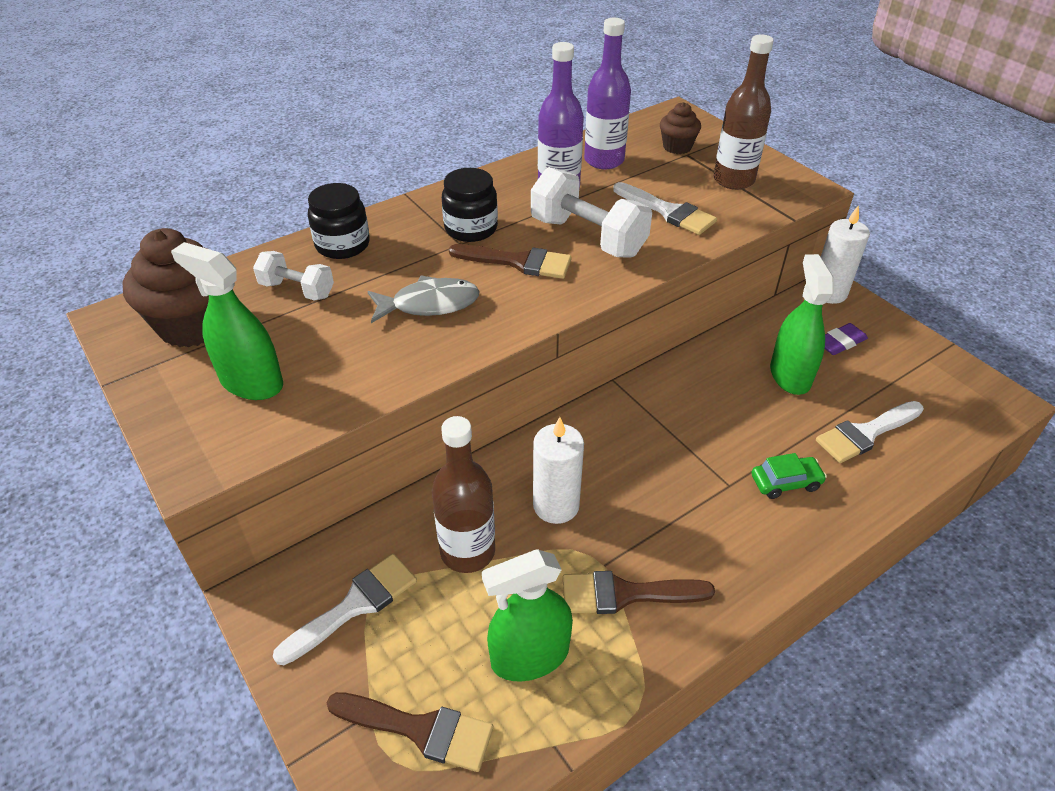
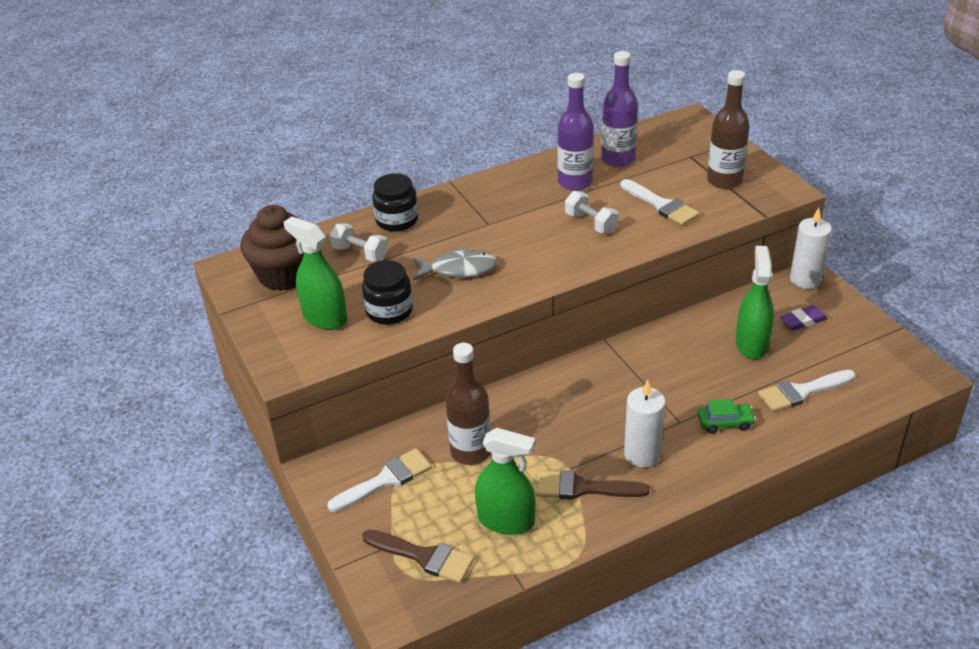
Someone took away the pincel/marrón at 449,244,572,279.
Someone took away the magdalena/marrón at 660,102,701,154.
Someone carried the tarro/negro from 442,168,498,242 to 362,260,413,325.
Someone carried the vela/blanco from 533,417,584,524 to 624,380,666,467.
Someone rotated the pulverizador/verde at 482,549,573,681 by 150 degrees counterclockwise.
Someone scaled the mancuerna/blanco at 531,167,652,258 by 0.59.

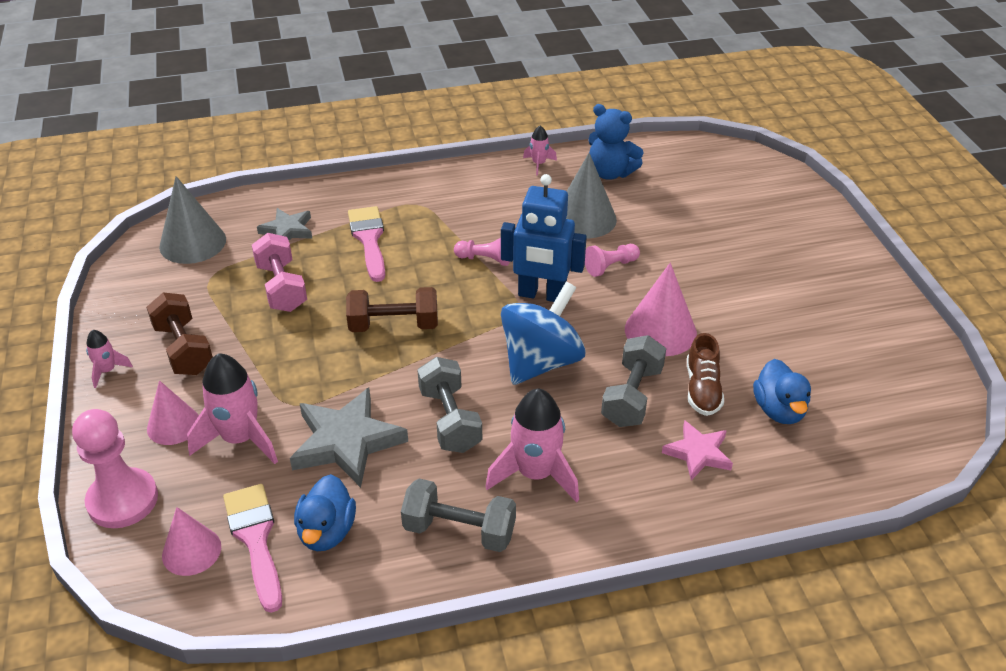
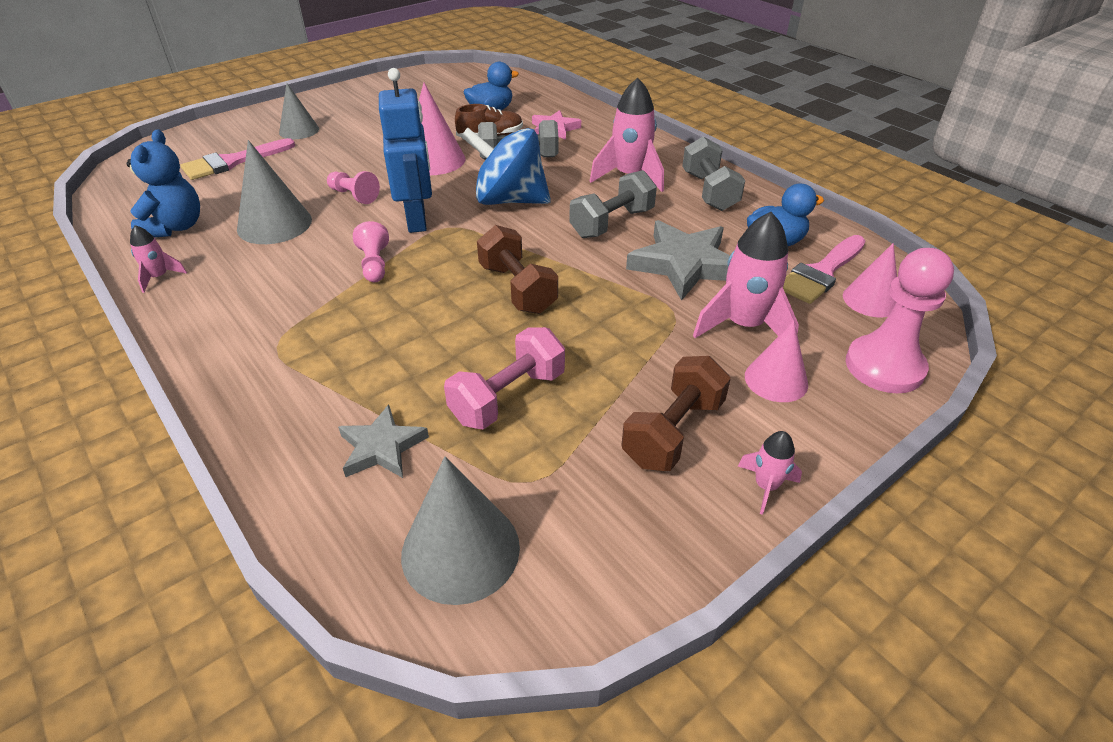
Someone put down the cono/gris at 279,83,319,139.
Someone carried the pincel/rosa from 348,206,385,282 to 181,138,295,180.

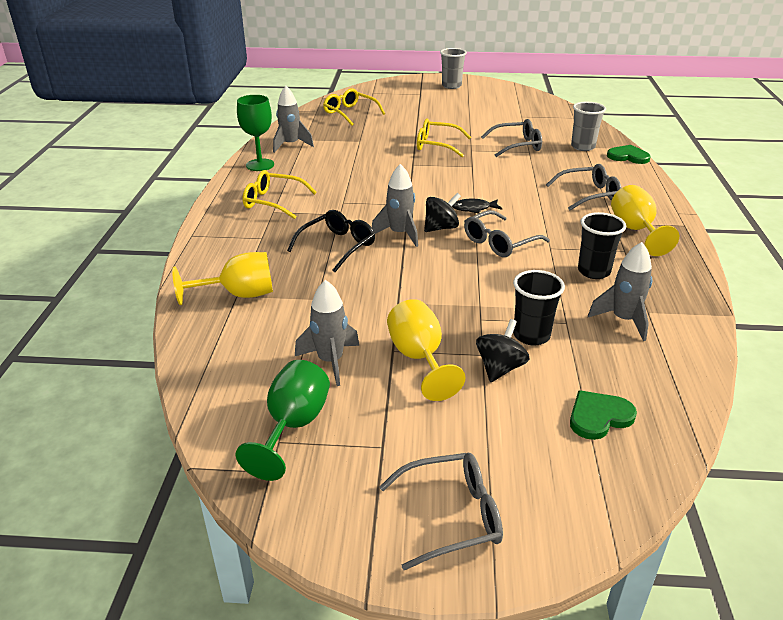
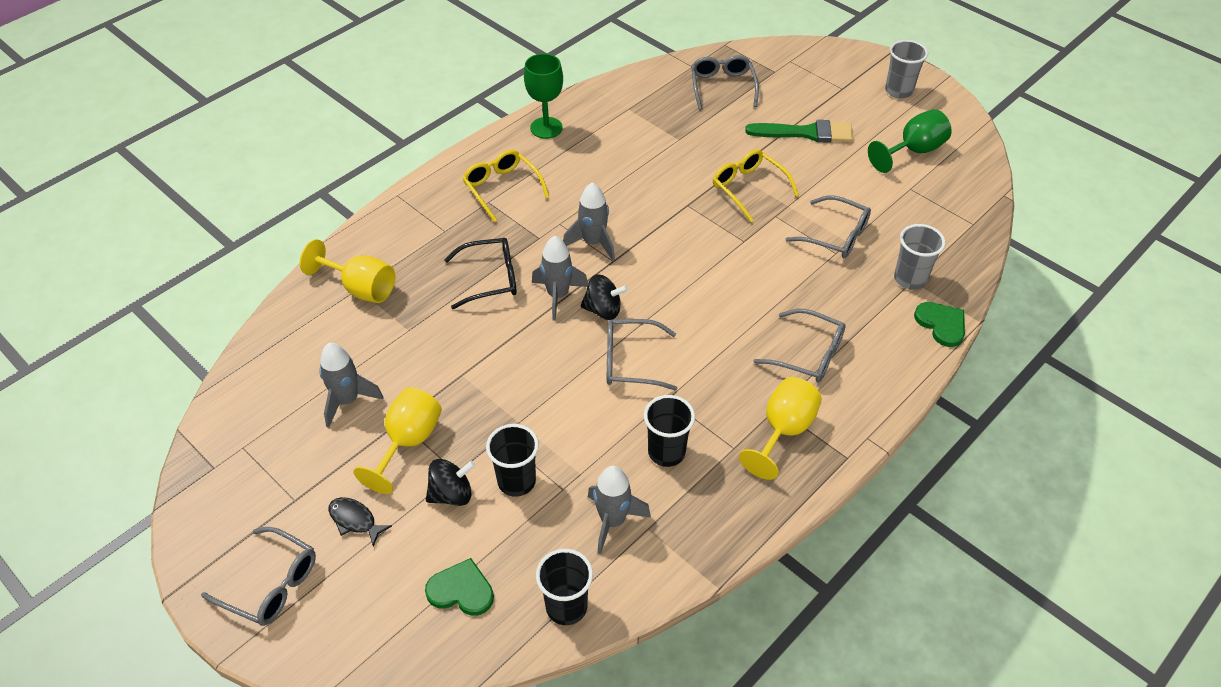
Someone put down the vaso/negro at 536,549,593,625.
Someone put down the pincel/verde at 745,120,854,143.
Someone carried the copa/verde from 236,360,330,481 to 868,109,952,173.
Someone carried the cohete/gris from 273,86,314,153 to 563,182,615,261.
Someone carried the pez/negro from 452,199,502,214 to 328,497,392,546.
Someone repainted the gafas/amarillo at 323,88,385,126, which became the gafas/gris at 691,55,759,110.

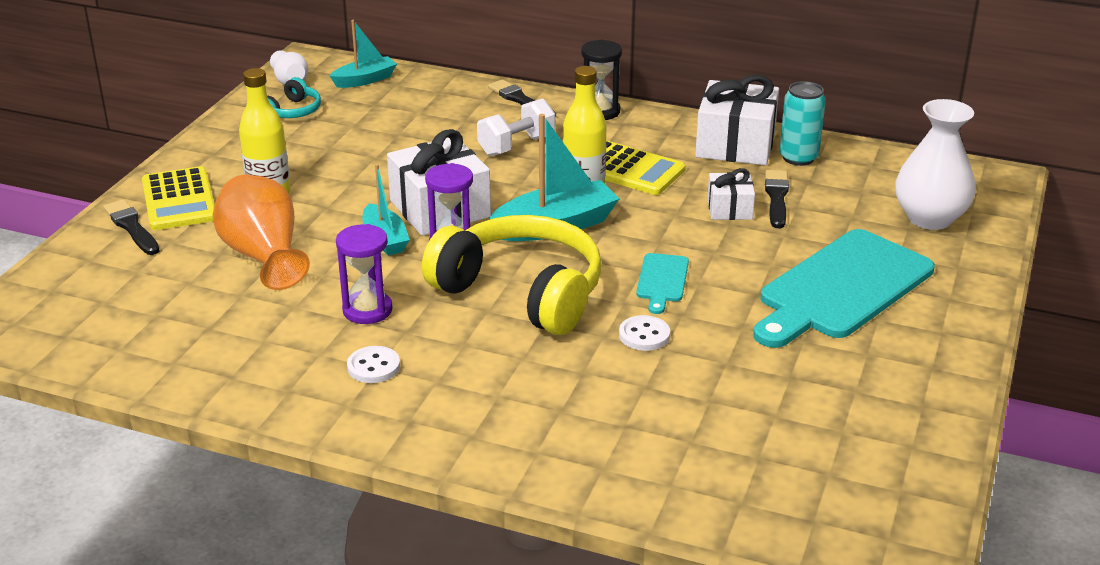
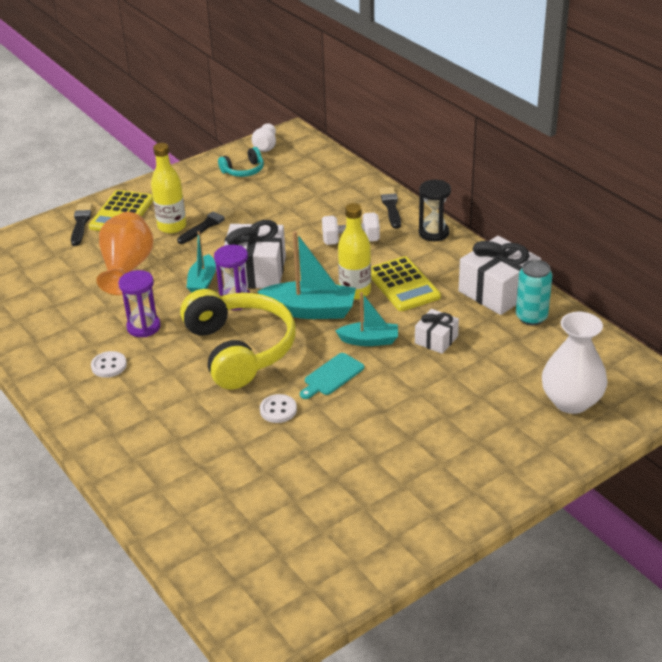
Someone took away the tabla de cortar/turquesa at 753,229,935,348.
Someone carried the barco/turquesa from 330,20,397,88 to 336,292,398,346.
Someone carried the pincel/negro from 765,170,789,229 to 177,206,234,244.

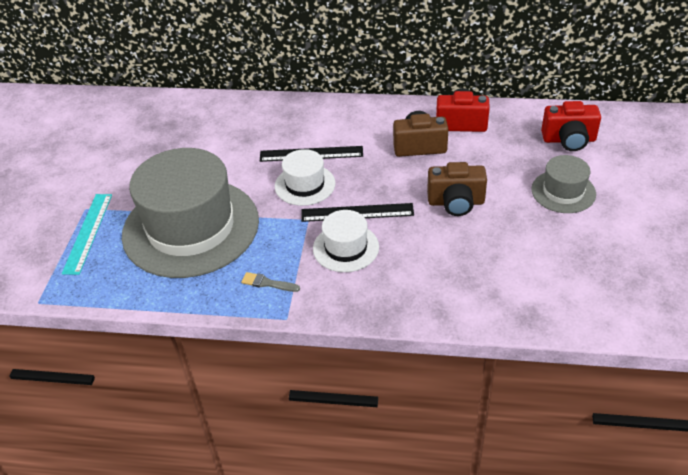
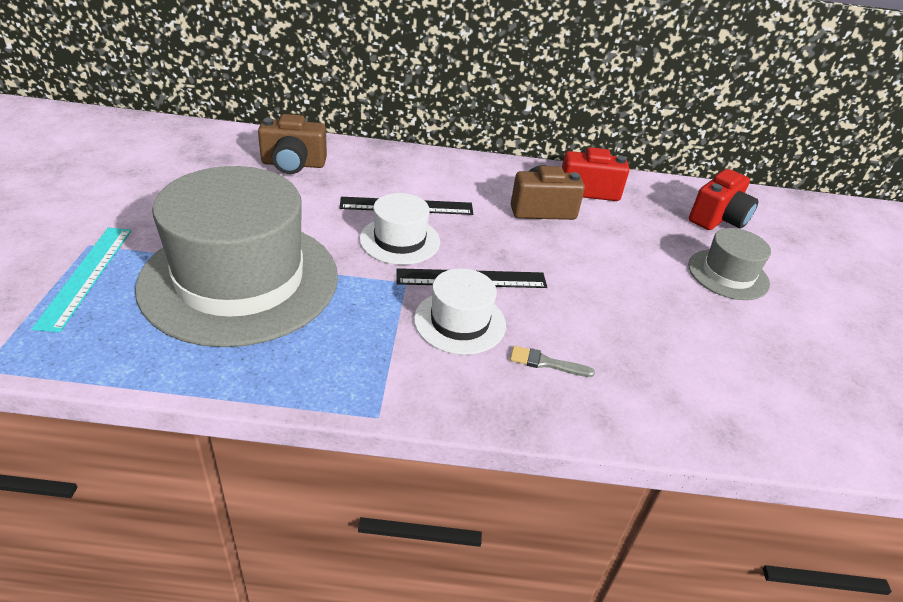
Someone carried the pincel/gris from 241,272,300,292 to 510,346,595,377.
Someone carried the cámara/marrón from 427,162,487,216 to 258,114,327,174.
Someone rotated the cámara/rojo at 541,101,601,151 by 45 degrees counterclockwise.

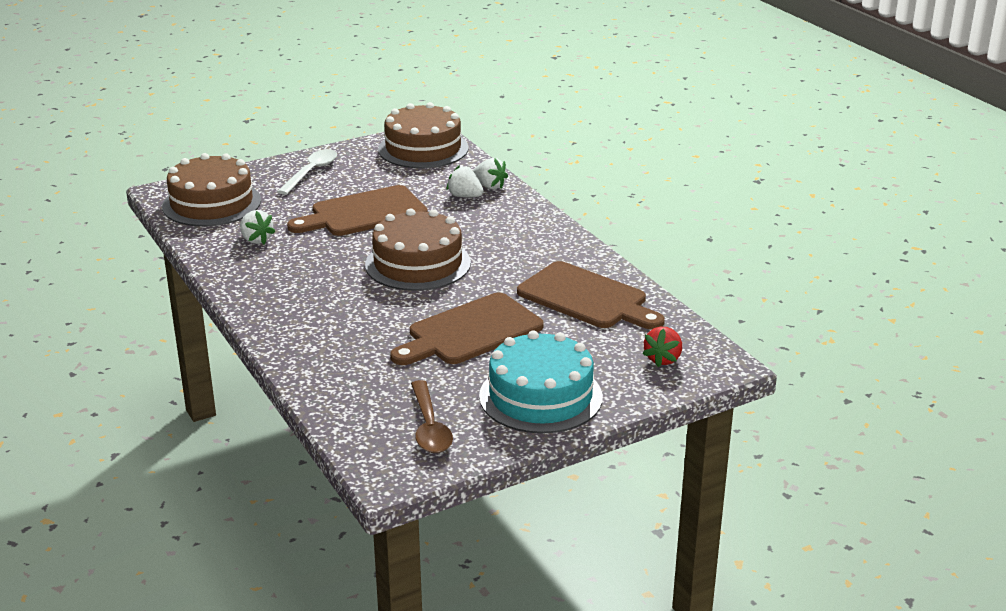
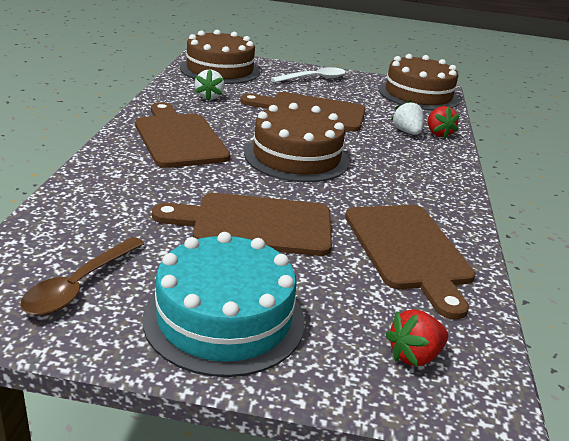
Someone put down the tabla de cortar/marrón at 135,102,230,168.
Someone repainted the fresa/blanco at 473,158,508,190, which became the fresa/rojo at 428,106,460,138.

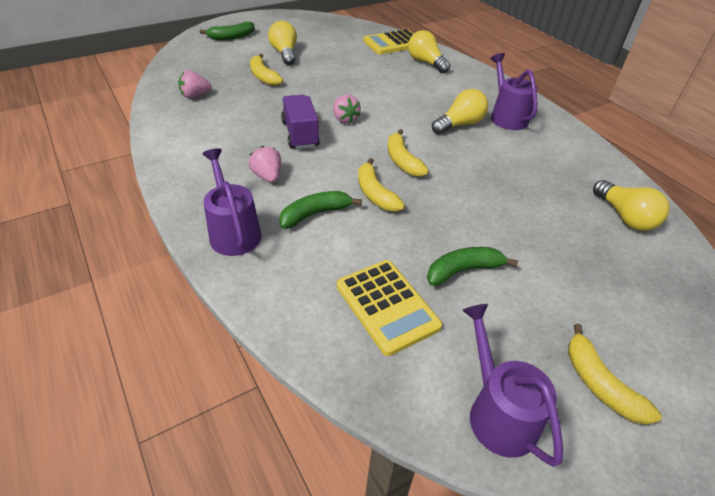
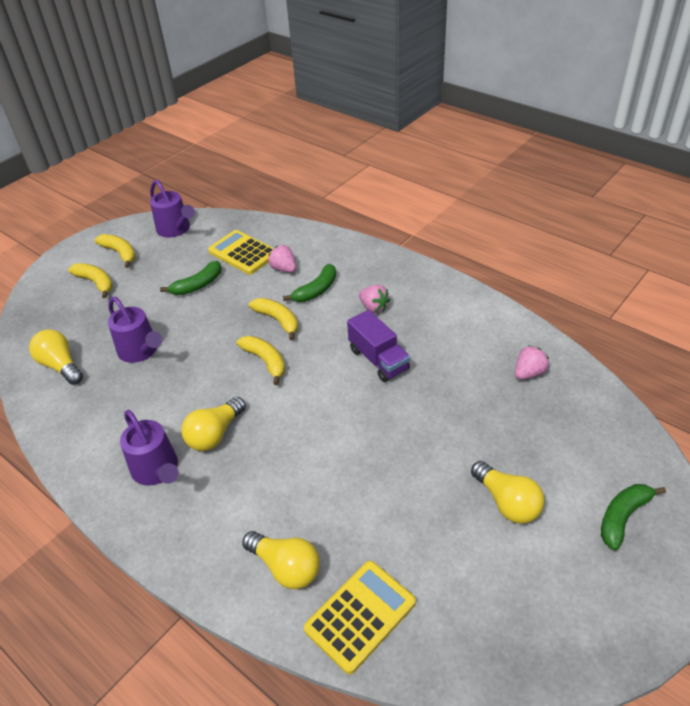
Someone carried the regadera/morado from 202,148,262,256 to 108,297,162,363.
Someone carried the plátano/amarillo from 250,54,283,86 to 68,263,113,298.
Someone carried the fresa/rosa from 333,95,361,124 to 268,245,296,273.

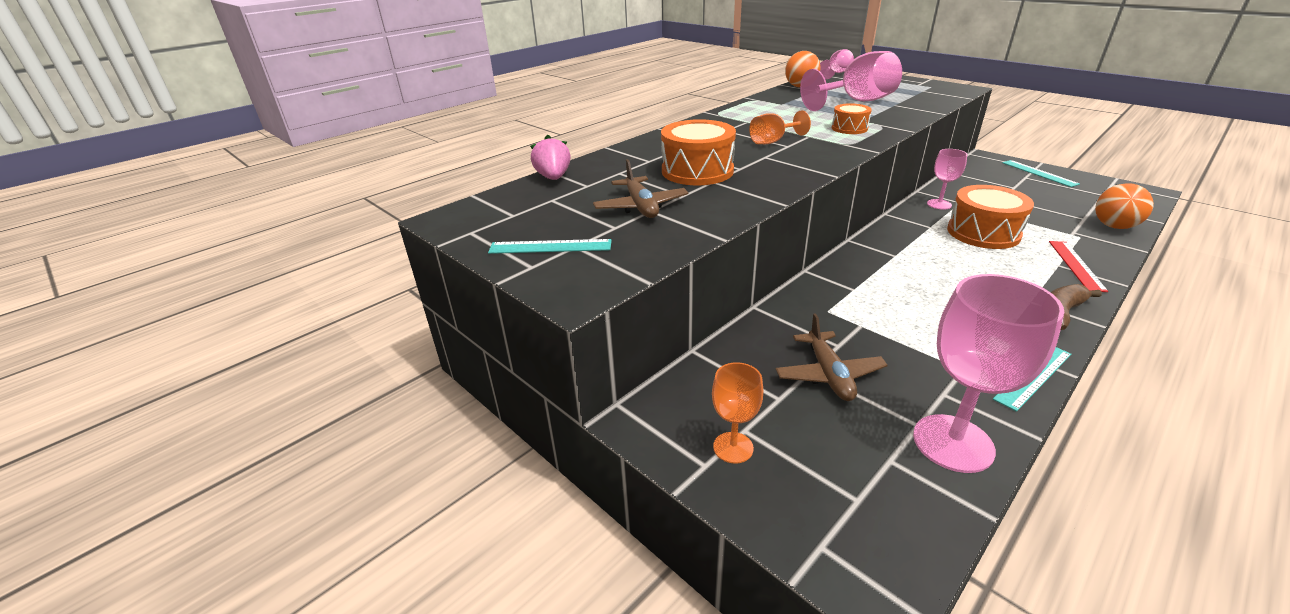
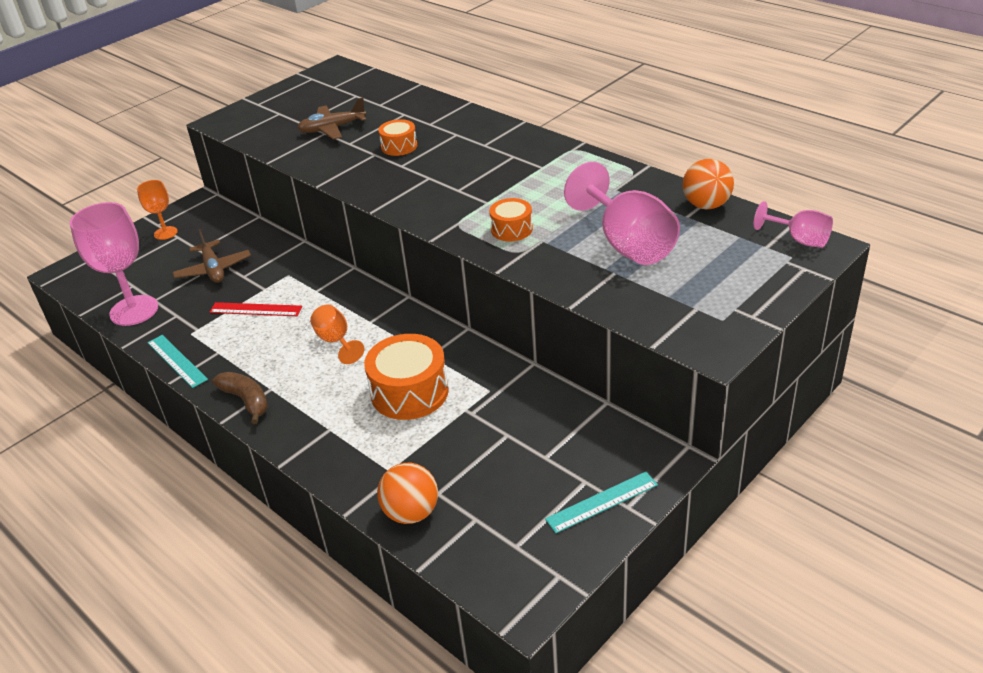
Someone took away the regla/turquesa at 488,239,612,254.
Someone took away the fresa/rosa at 530,135,571,180.
Someone took away the copa/rosa at 927,149,967,210.
Someone carried the copa/naranja from 749,110,811,144 to 310,305,365,364.
Someone carried the regla/rojo from 1049,241,1108,292 to 209,302,302,316.
Someone rotated the avión/marrón at 776,313,888,401 by 105 degrees counterclockwise.
Someone scaled the tambor/naranja at 661,119,736,185 by 0.56.

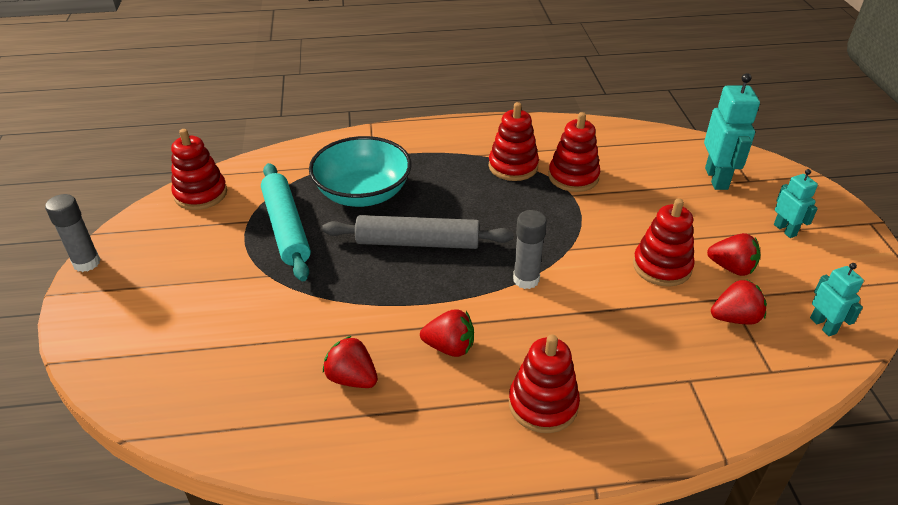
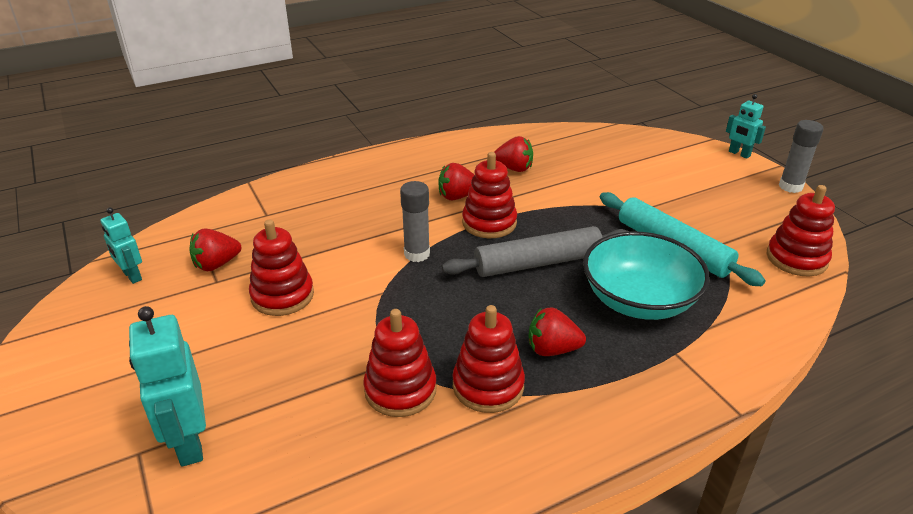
Someone carried the juguete apilable/rojo from 509,334,580,433 to 462,152,517,238.
Someone carried the fresa/rojo from 707,233,760,276 to 529,307,586,356.
Someone carried the robot/turquesa from 774,169,818,238 to 726,94,766,159.

